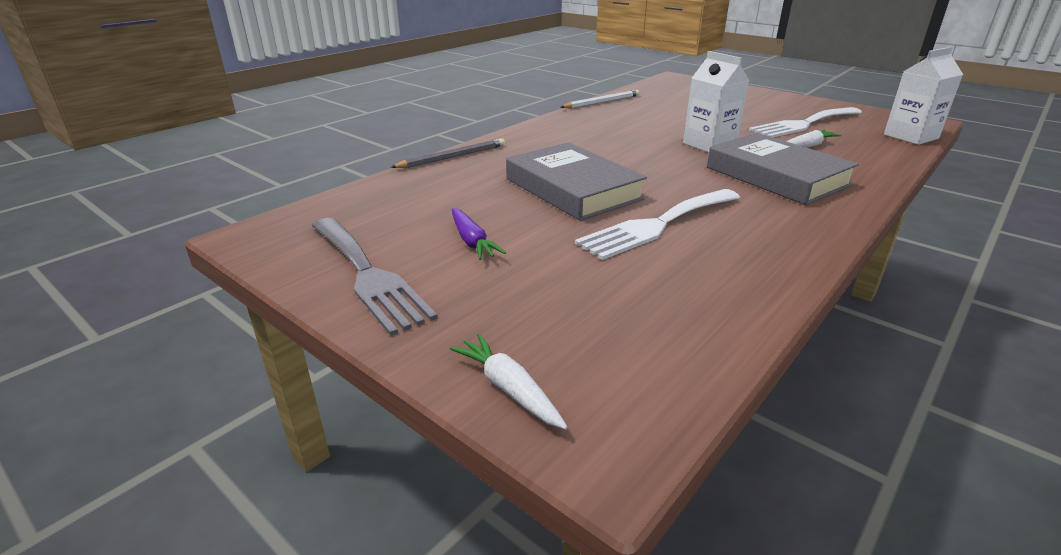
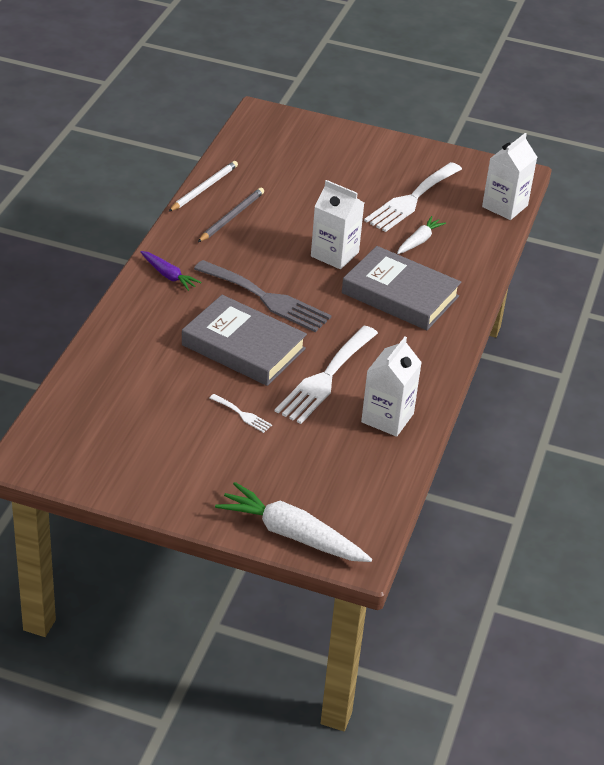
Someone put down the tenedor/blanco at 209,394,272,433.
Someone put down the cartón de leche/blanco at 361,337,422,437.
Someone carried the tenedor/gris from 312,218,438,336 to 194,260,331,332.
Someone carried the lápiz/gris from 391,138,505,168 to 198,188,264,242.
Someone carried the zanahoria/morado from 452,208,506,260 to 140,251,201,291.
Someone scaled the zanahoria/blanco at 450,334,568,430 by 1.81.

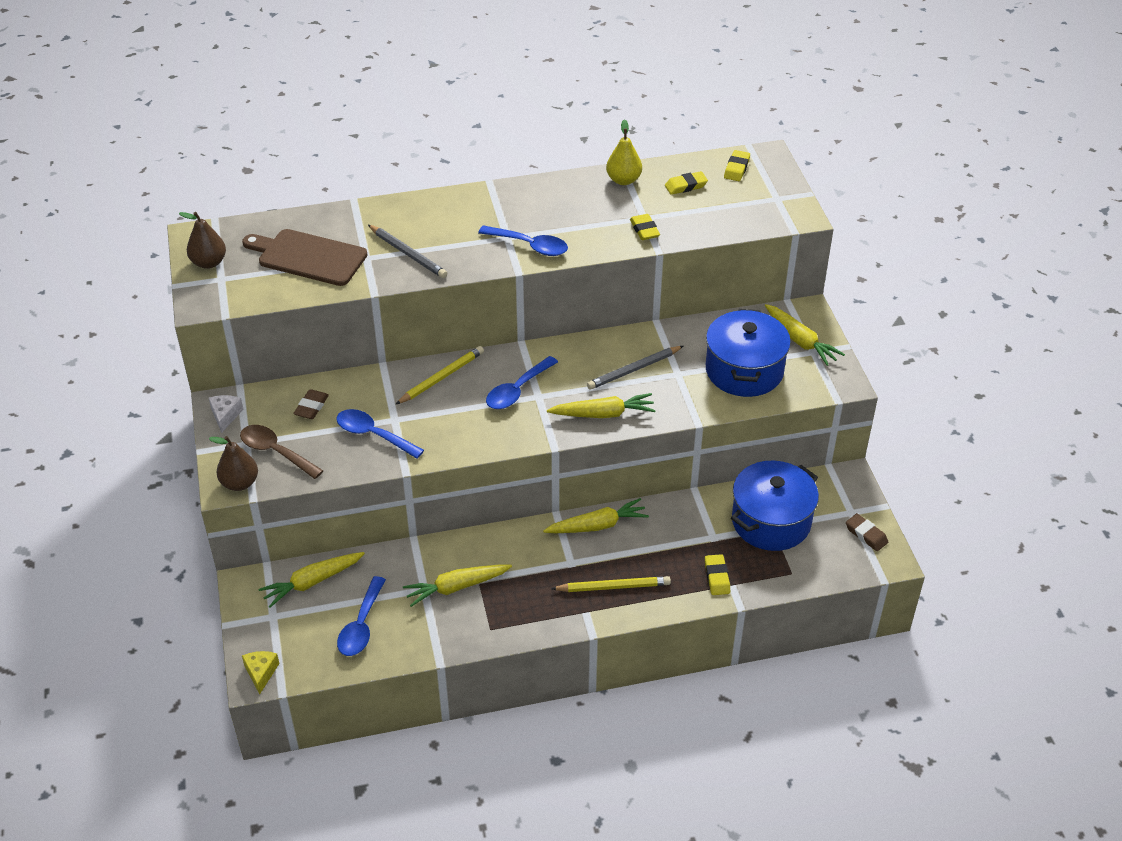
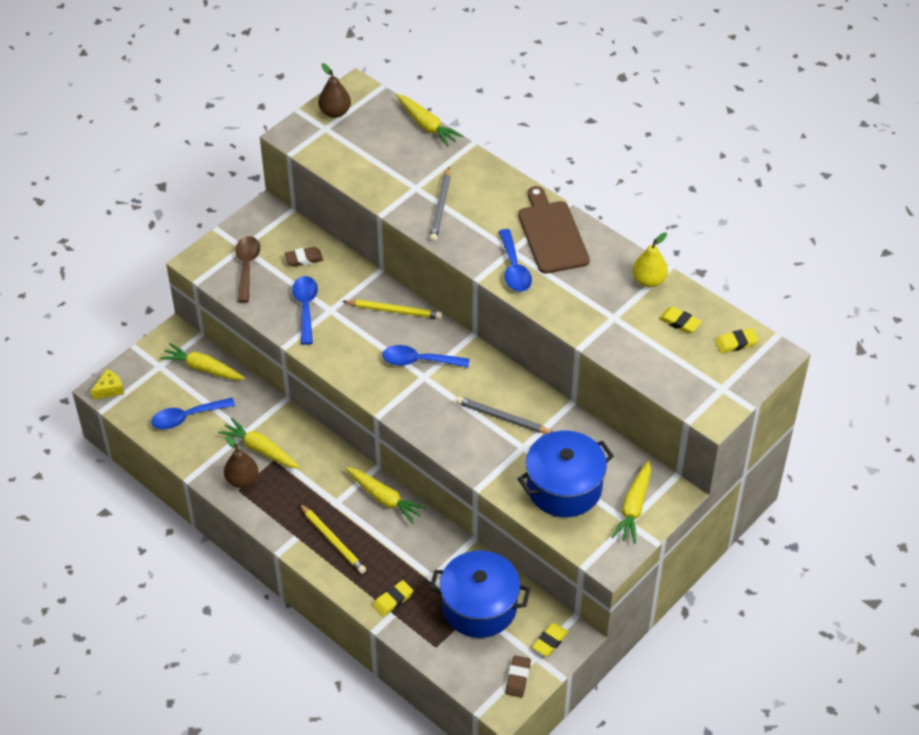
Someone took away the queso/blanco at 209,395,243,433.
Someone carried the pera/marrón from 209,436,258,491 to 224,436,258,488.
Someone carried the tabla de cortar/marrón from 242,229,367,286 to 518,186,590,274.
Someone carried the zanahoria/amarillo from 547,393,656,418 to 396,94,464,147.
Someone carried the goma de borrar/amarillo from 630,214,660,240 to 532,623,568,656.

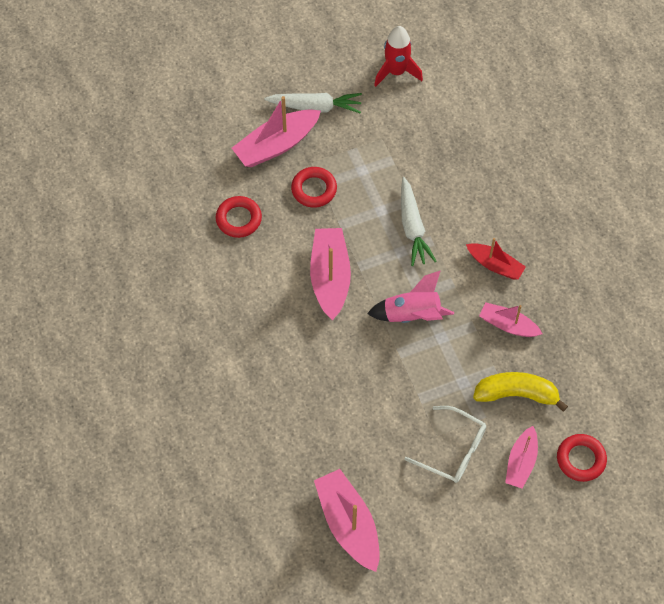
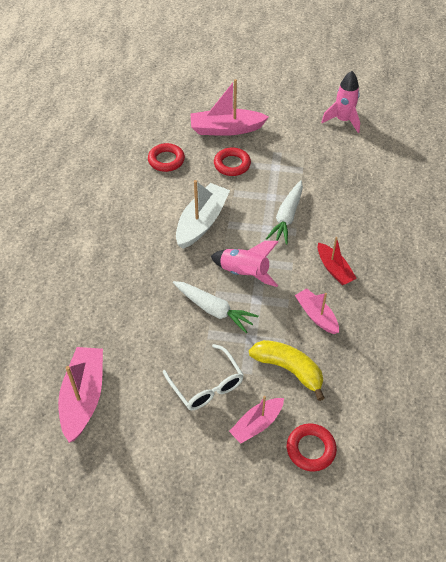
Someone carried the zanahoria/blanco from 264,93,362,114 to 173,281,259,333.
Someone repainted the barco/rosa at 310,228,351,320, which became the barco/blanco at 176,180,230,249.
Someone repainted the cohete/rojo at 374,26,423,87, which became the cohete/rosa at 321,71,360,133.

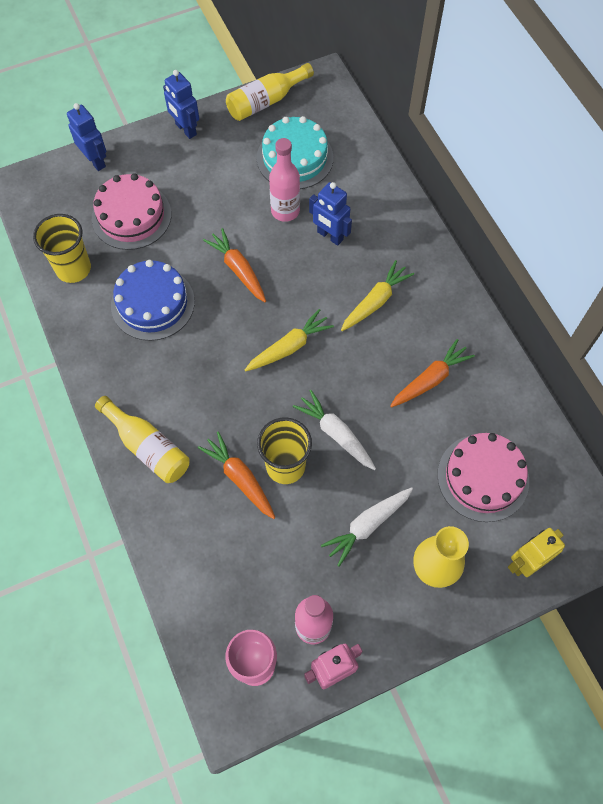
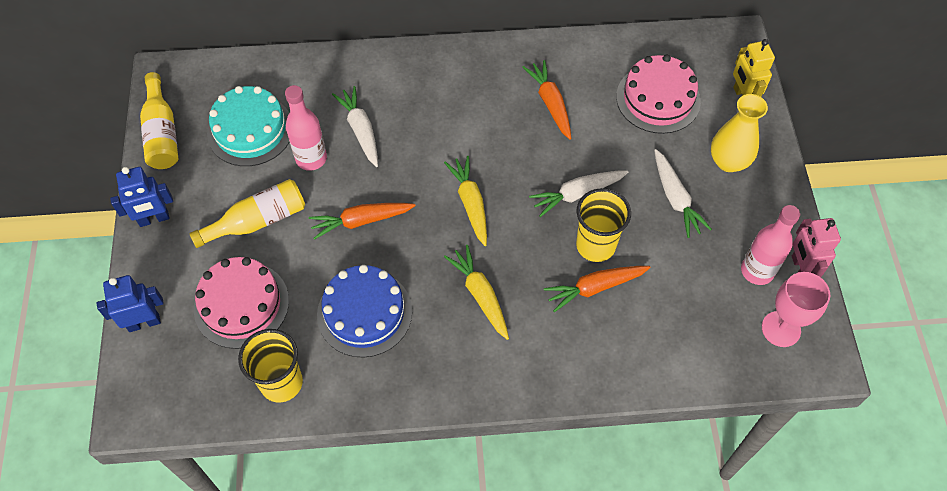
Someone carried the botella/amarillo from 95,396,189,483 to 189,179,305,248.
Someone carried the zanahoria/amarillo from 341,260,414,331 to 444,245,509,340.
Someone swapped the robot/azul at 309,182,352,246 for the zanahoria/blanco at 332,86,378,167.

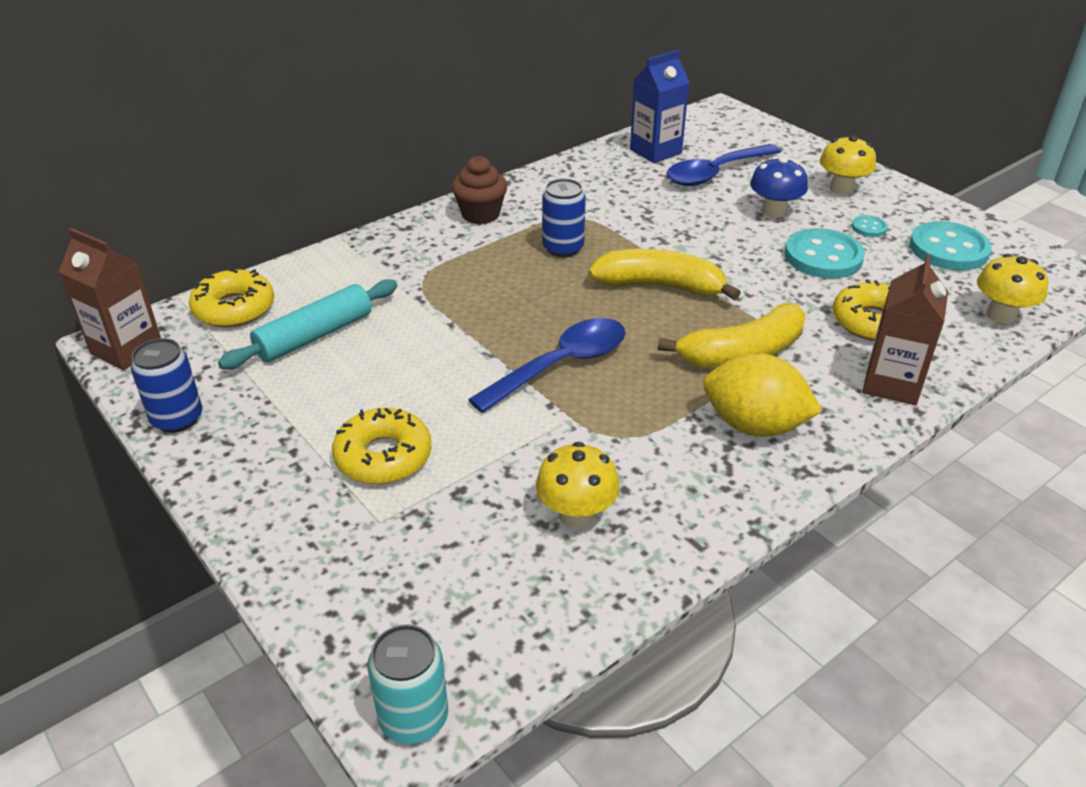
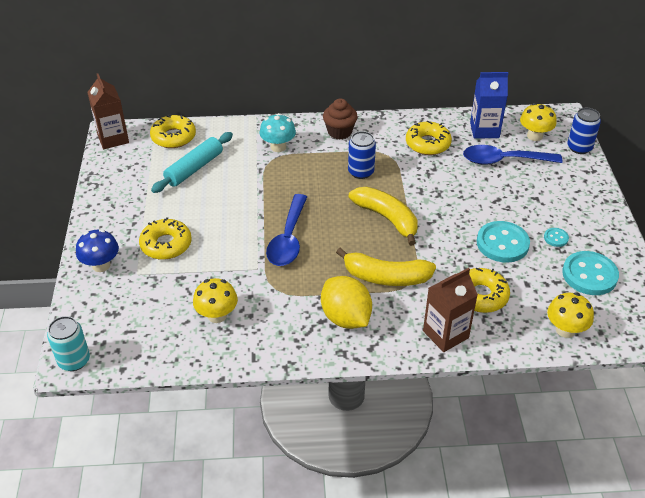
Someone put down the seta/turquesa at 259,113,296,152.
Someone put down the rosquilla/amarillo at 406,121,452,155.
Someone carried the lata/azul from 131,338,202,433 to 568,108,601,154.
Someone carried the seta/azul from 750,157,808,218 to 76,229,119,272.
Someone carried the seta/amarillo from 820,135,876,195 to 520,103,556,141.
Someone rotated the rodillo/turquesa at 218,279,397,369 by 45 degrees counterclockwise.
Someone rotated the cuchara/azul at 468,318,626,413 by 105 degrees clockwise.

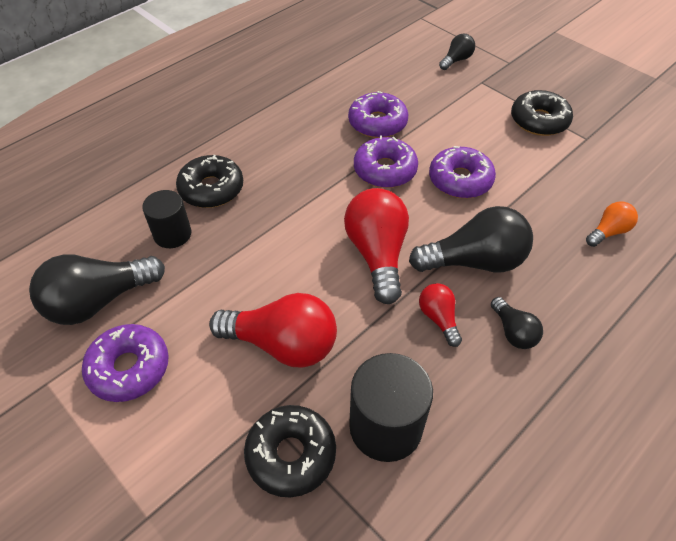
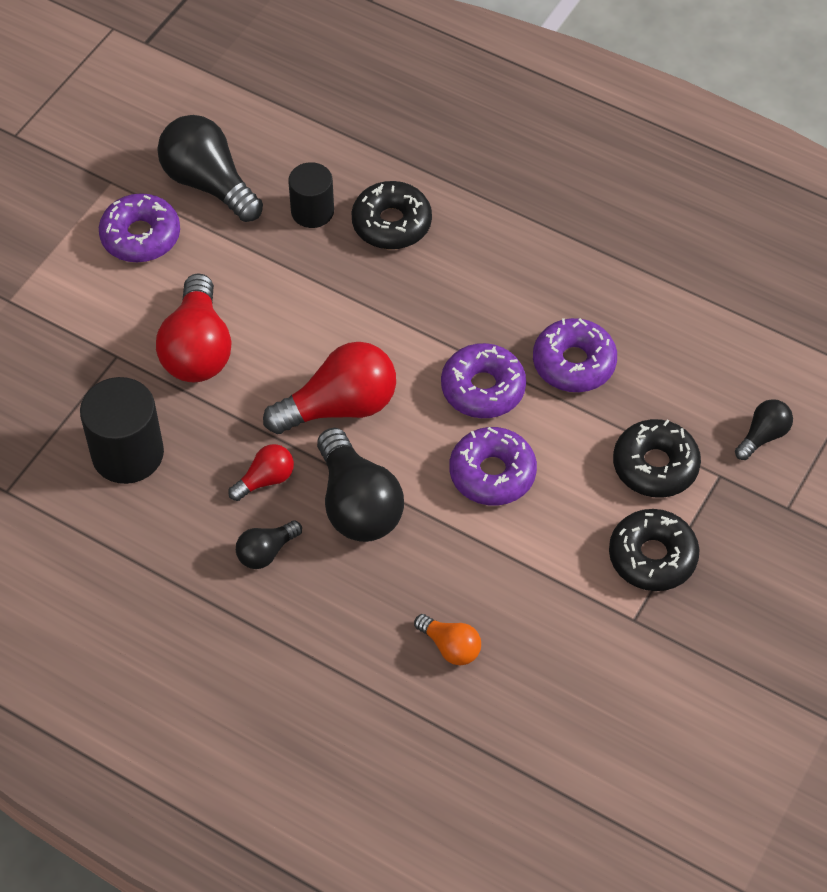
Someone carried the rosquilla/negro from 244,405,336,497 to 613,419,701,498.
Someone rotated the bombilla/negro at 439,34,475,70 by 75 degrees counterclockwise.

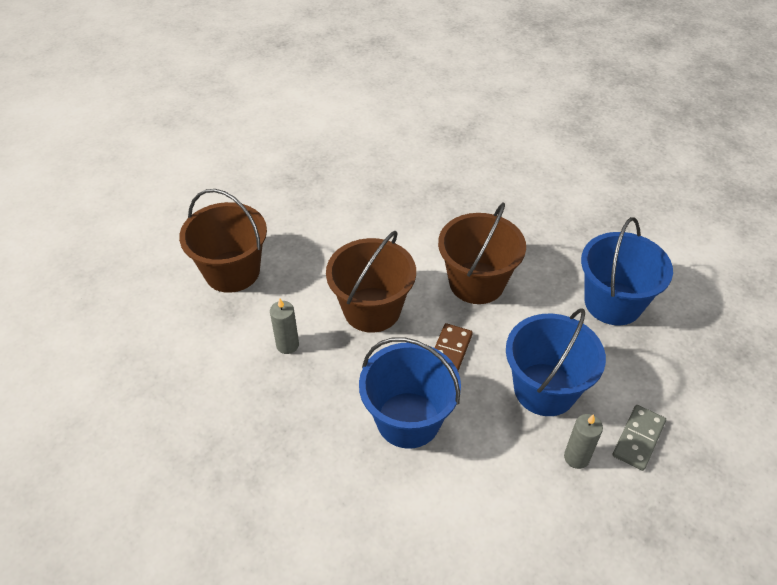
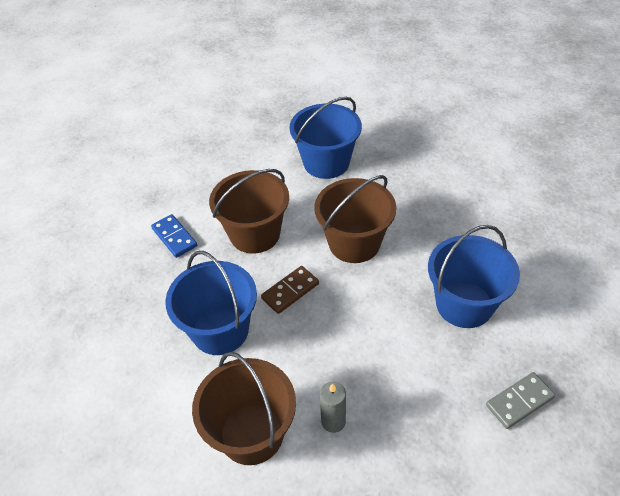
Someone carried the balde/marrón from 179,189,267,293 to 192,352,296,465.
Someone carried the balde/azul from 506,308,606,416 to 290,97,362,179.
Someone carried the ficha de dominó/gris from 612,405,666,471 to 486,372,555,429.
Someone swapped the vela/gris at 270,298,299,354 for the ficha de dominó/azul at 151,214,197,258.

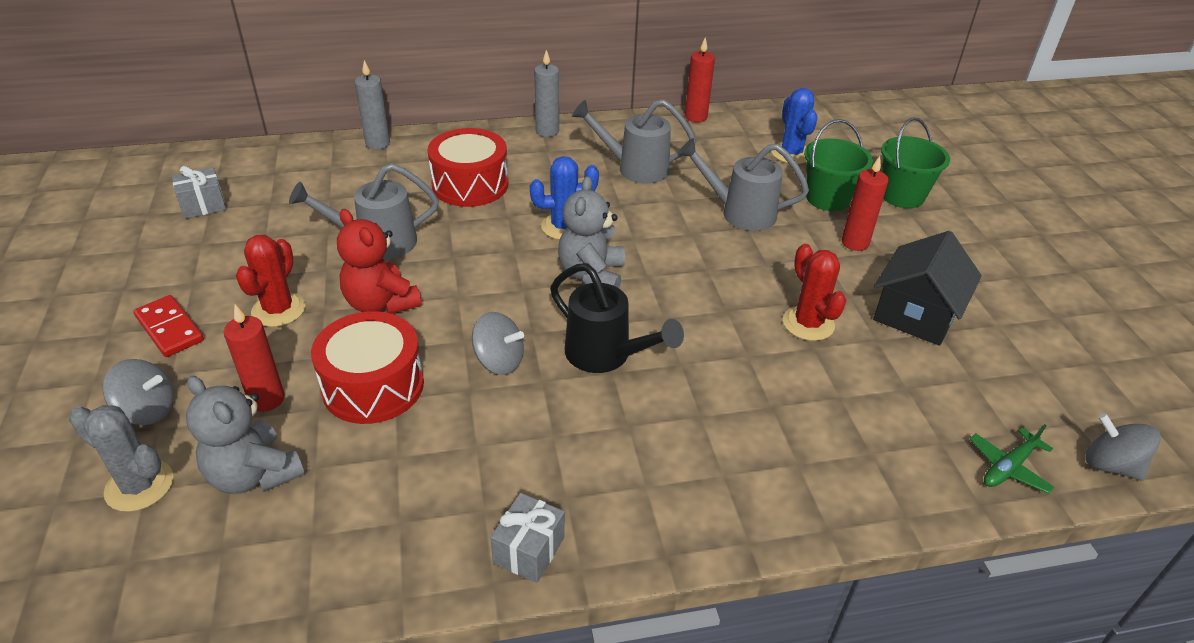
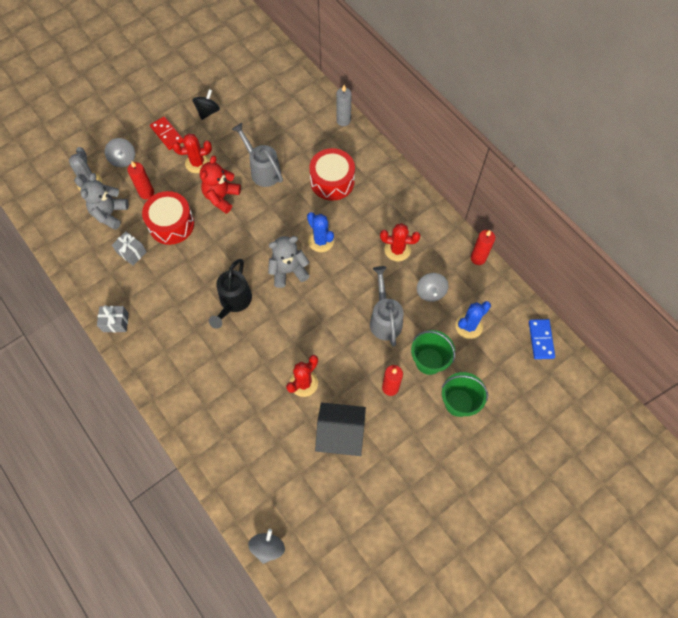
Someone took away the vela/gris at 534,50,559,137.
Someone took away the avión/verde at 970,424,1055,494.
Someone put down the peonza/negro at 192,89,220,120.
Someone put down the ficha de dominó/azul at 529,319,555,359.
Someone carried the regalo/gris from 172,166,226,219 to 112,231,147,266.
Someone carried the peonza/gris from 472,312,524,375 to 417,273,449,302.
Someone swapped the regadera/gris at 572,99,696,184 for the cactus/rojo at 380,223,420,261.
Someone rotated the ficha de dominó/rojo at 133,295,204,357 by 60 degrees counterclockwise.

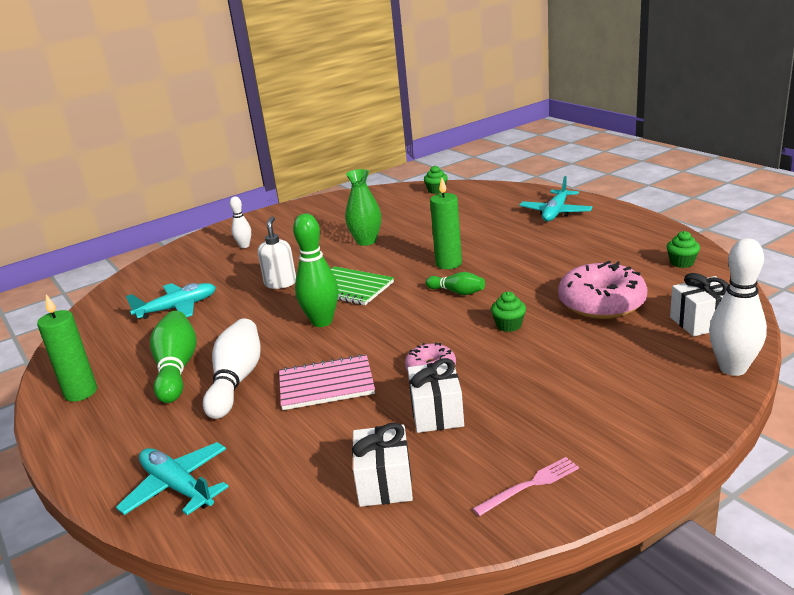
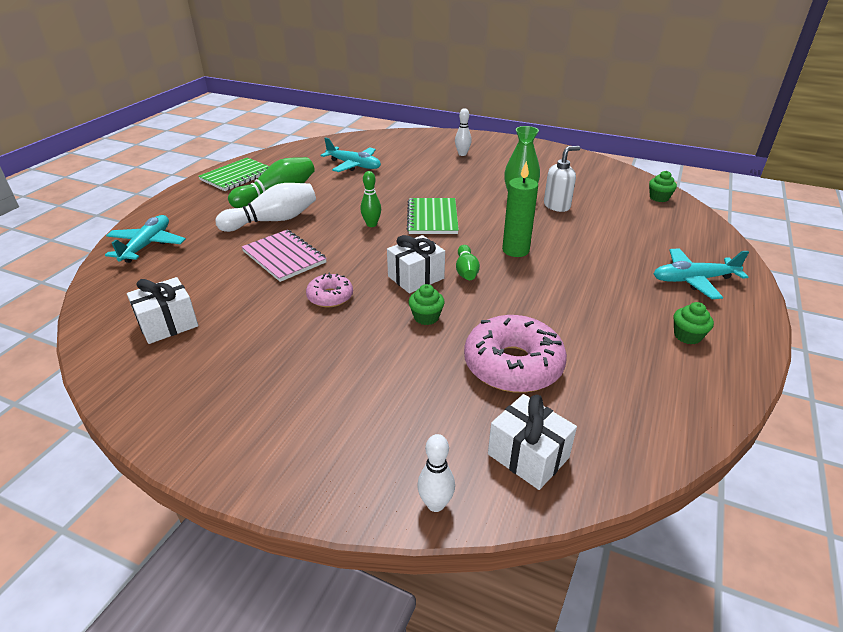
Someone took away the tenedor/rosa at 473,457,579,516.
Someone carried the dispensador de jabón/blanco from 258,216,296,289 to 544,146,580,212.
Someone carried the regalo/blanco from 407,358,464,433 to 387,235,445,293.
Someone carried the magdalena/verde from 667,231,700,268 to 674,302,714,344.
Someone swapped the vela/verde at 37,294,97,402 for the cuaderno/verde at 198,158,269,191.
Someone scaled the bolo/verde at 293,213,338,327 by 0.57.
Someone scaled the bolo/blanco at 709,238,767,376 by 0.57.

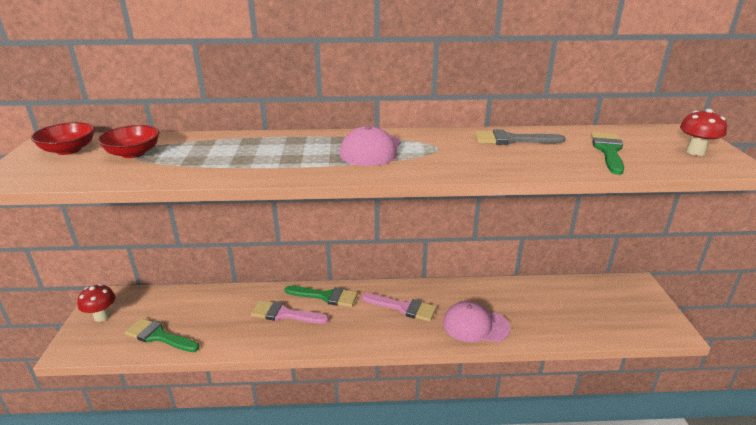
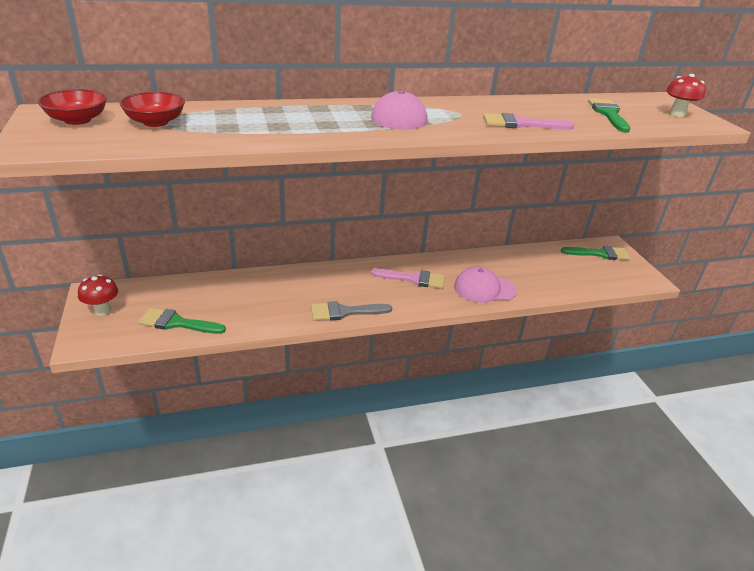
Someone carried the pincel/rosa from 251,300,329,324 to 483,113,574,129.
Someone carried the pincel/verde from 285,286,358,307 to 561,246,631,260.
Someone carried the pincel/gris from 475,130,566,145 to 311,301,392,321.

